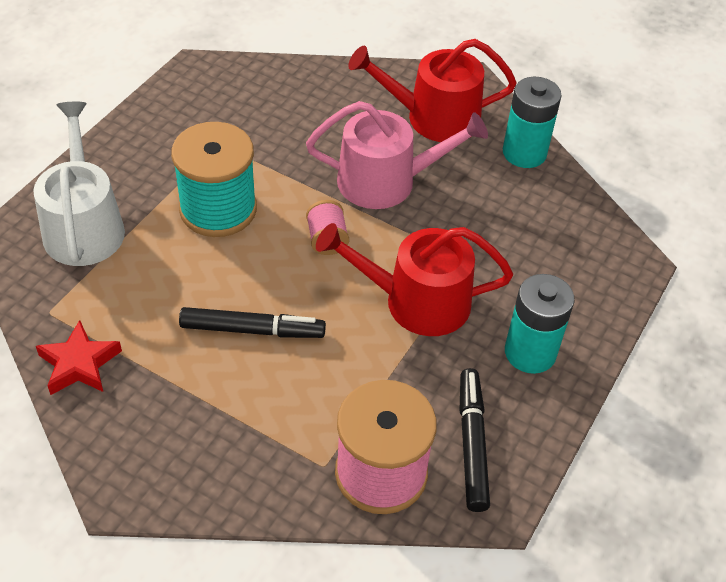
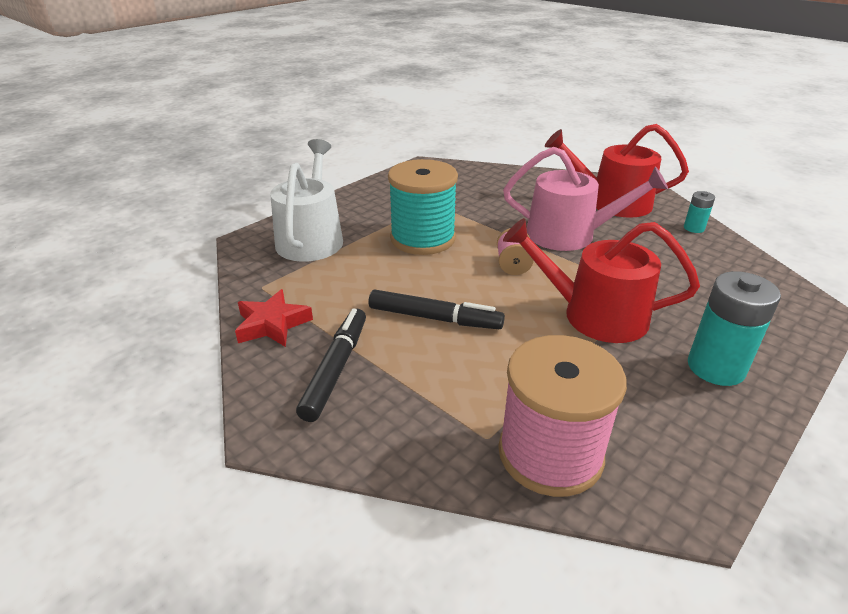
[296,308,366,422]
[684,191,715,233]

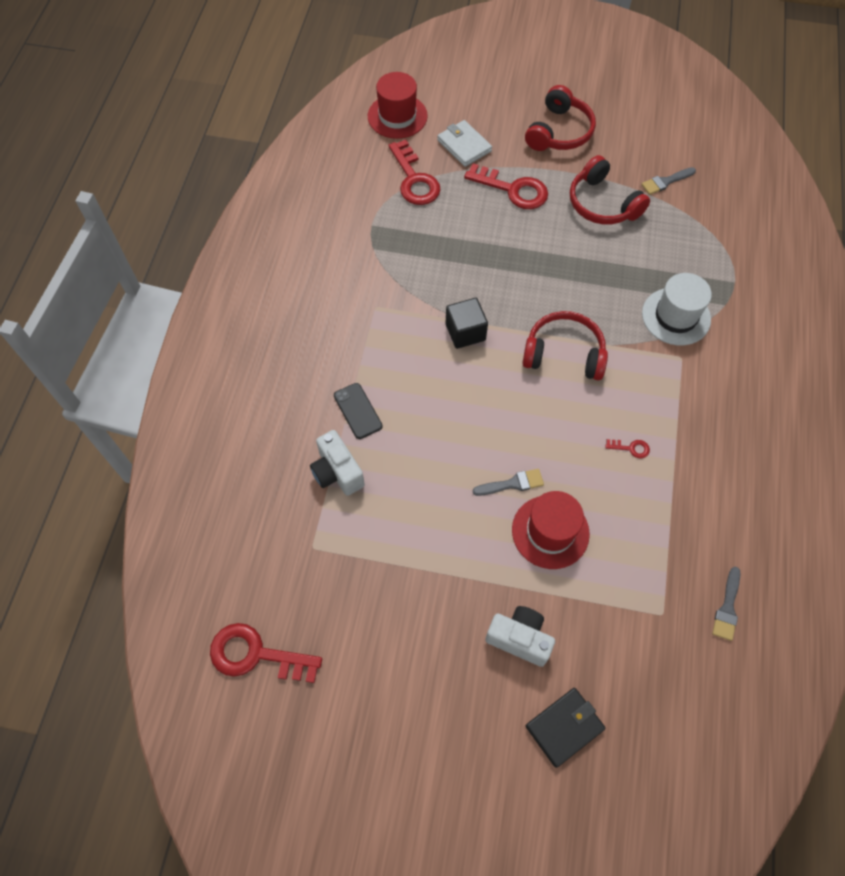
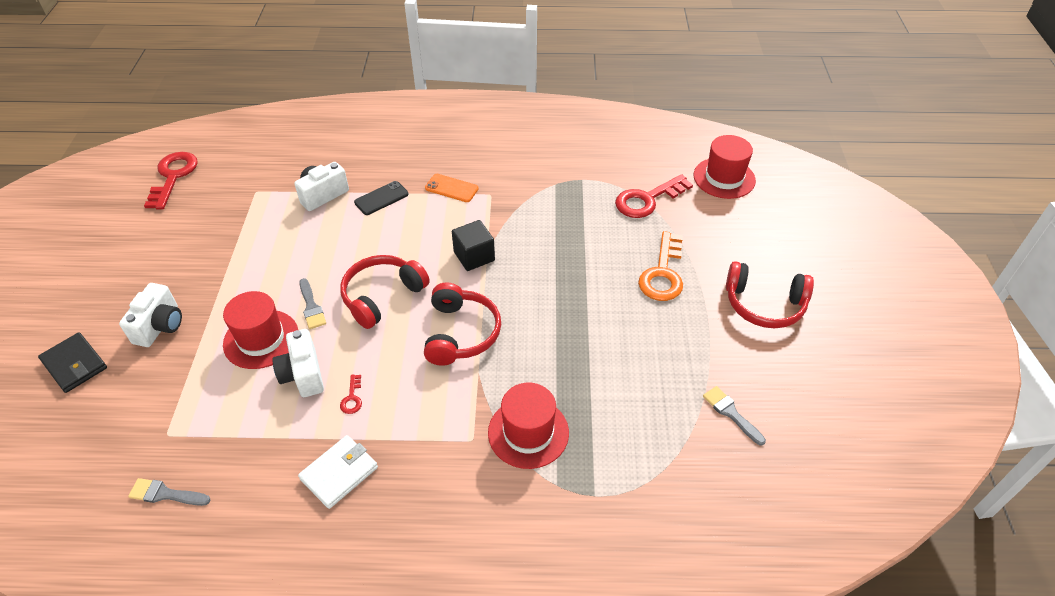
[272,329,324,397]
[298,435,378,509]
[340,255,430,329]
[425,174,479,202]
[488,383,569,469]
[638,231,683,301]

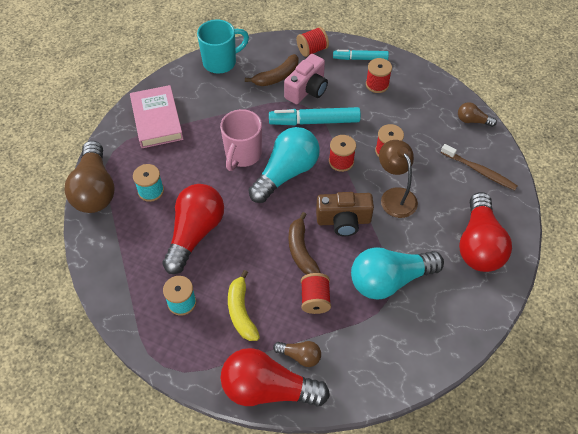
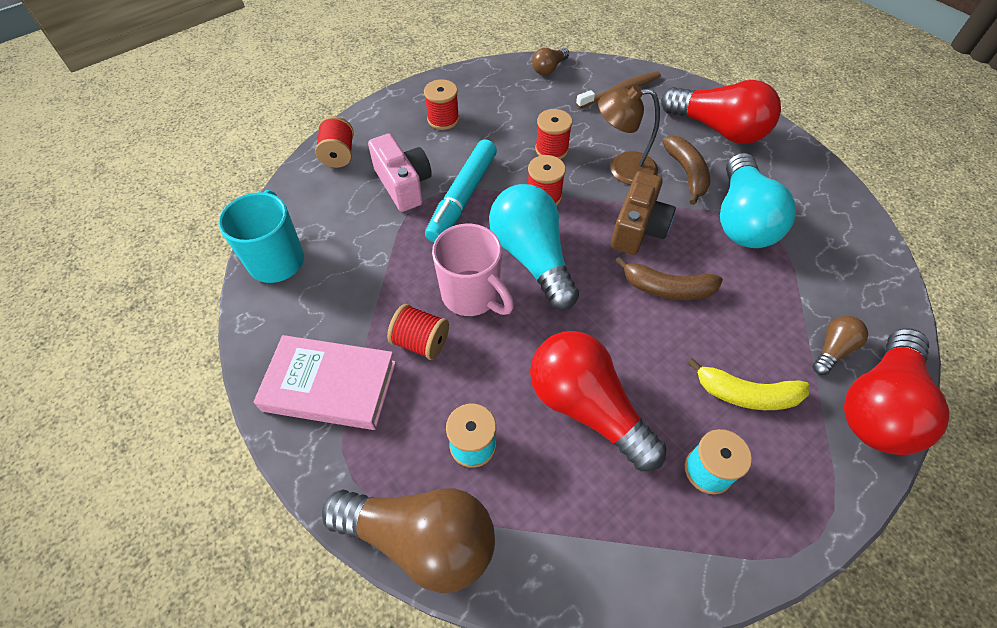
[387,304,449,360]
[662,135,710,205]
[333,50,389,60] (first image)

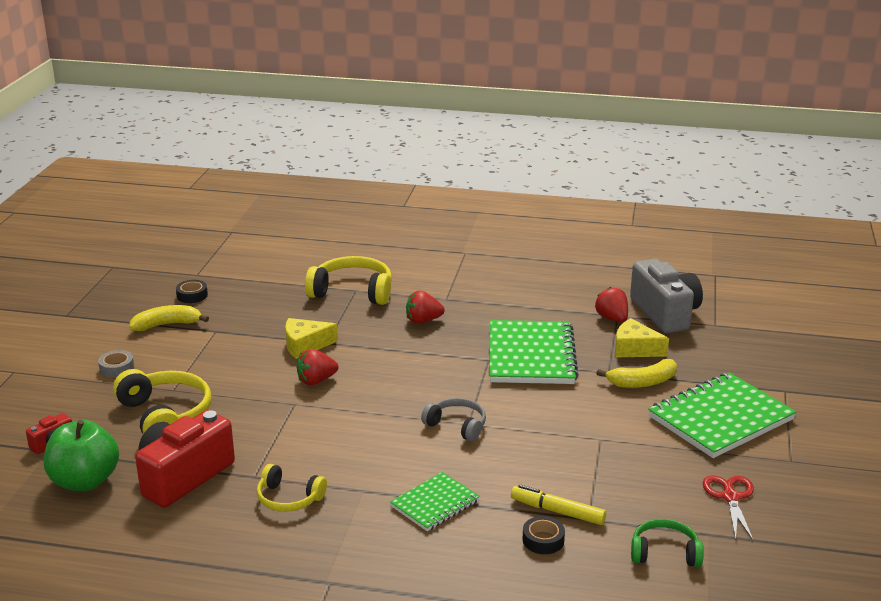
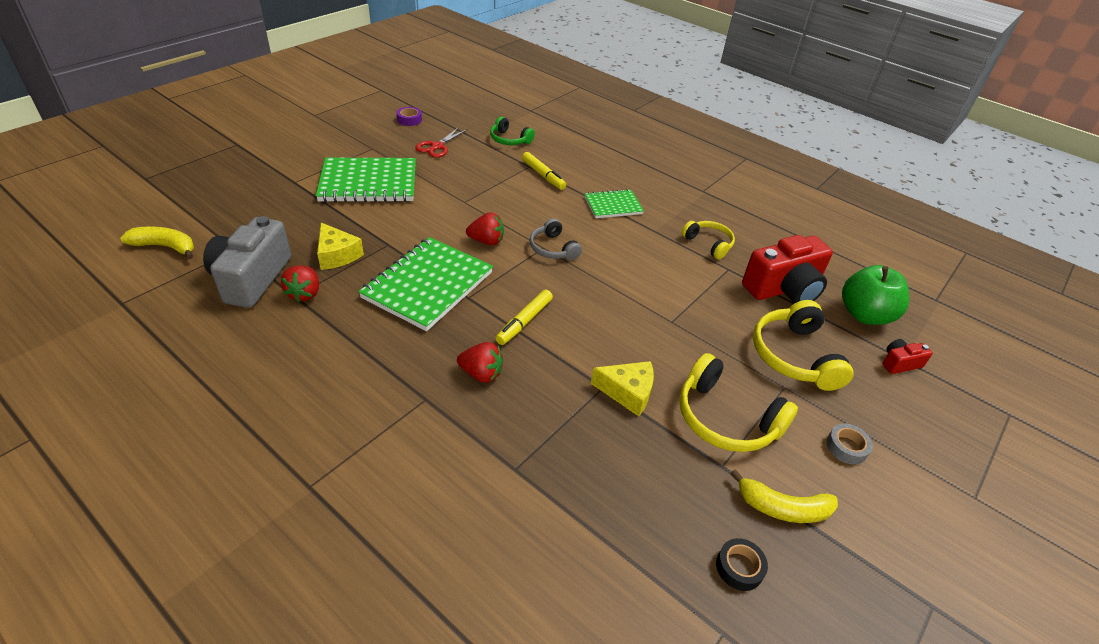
[120,226,194,259]
[397,107,422,126]
[466,212,504,245]
[496,290,553,345]
[679,353,798,452]
[522,516,565,554] (first image)

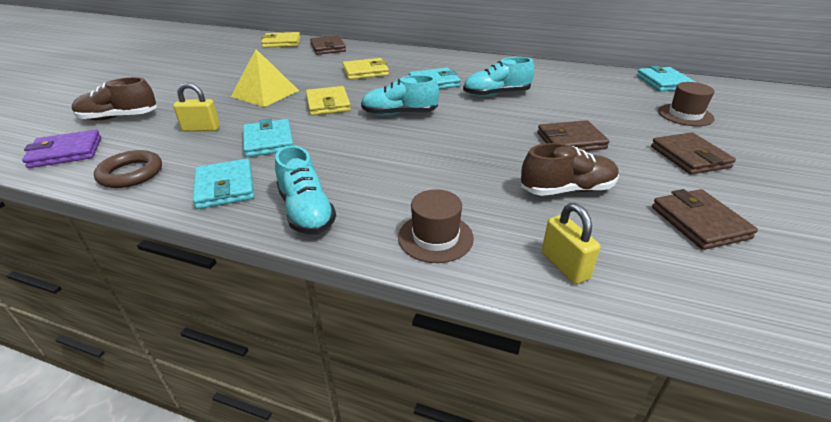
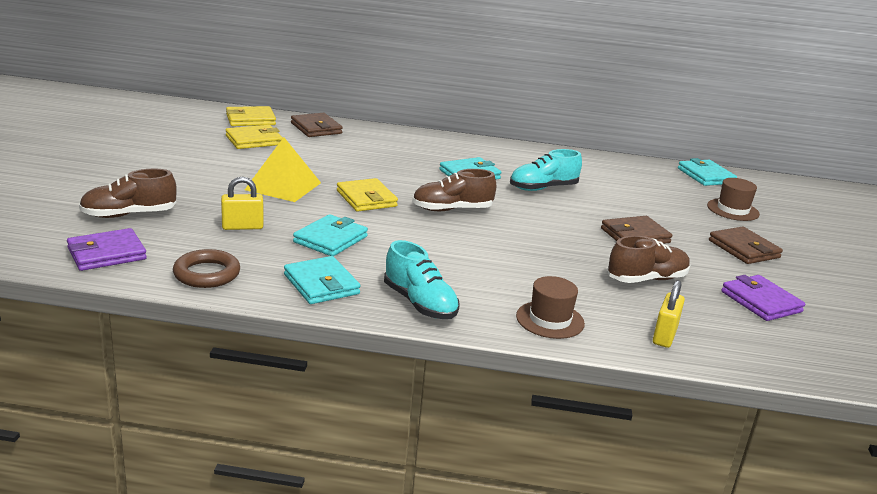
[226,125,283,149]
[293,214,368,256]
[412,169,496,211]
[653,280,685,348]
[721,275,805,321]

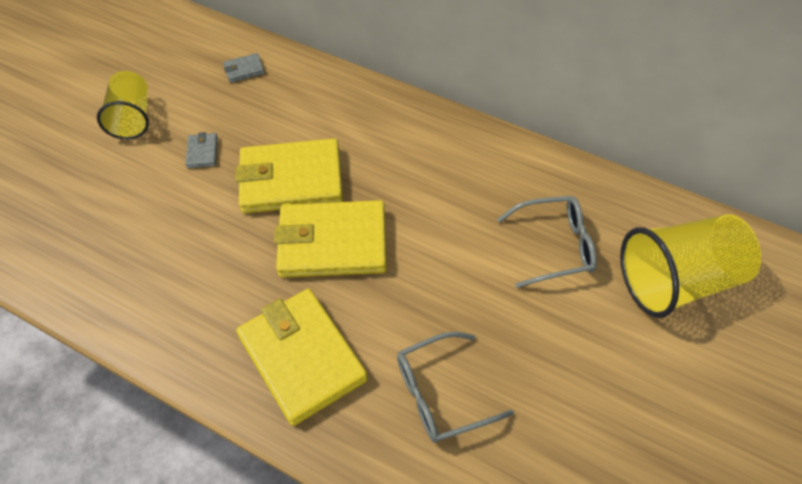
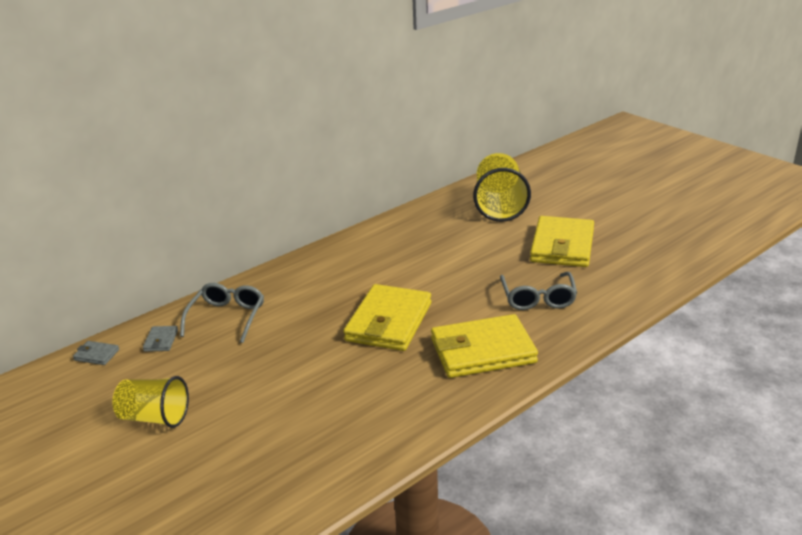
[73,341,119,365]
[180,283,264,343]
[530,216,594,267]

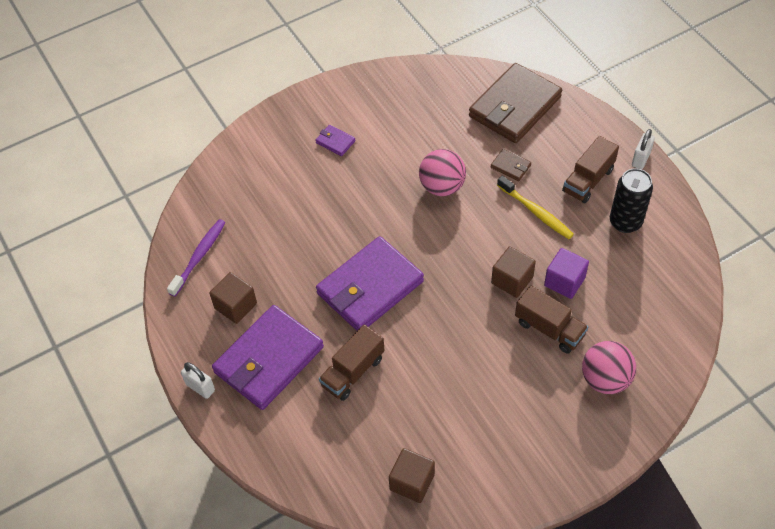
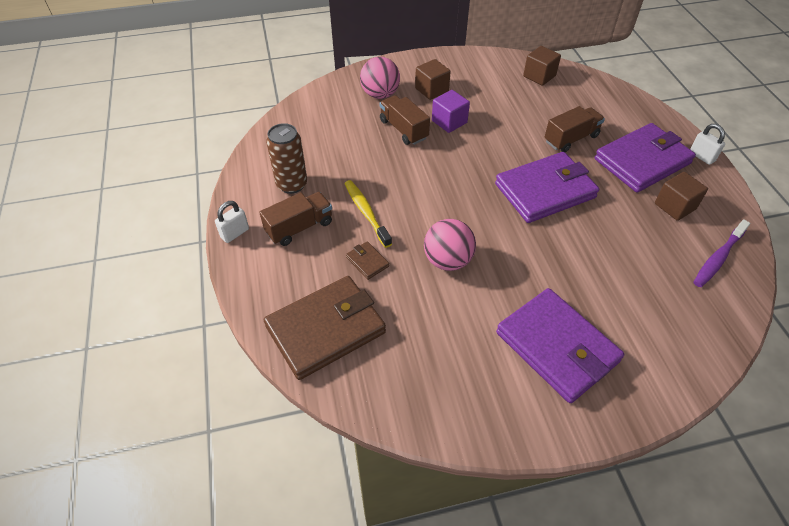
[266,123,307,194]
[415,59,451,100]
[432,90,470,133]
[496,288,624,403]

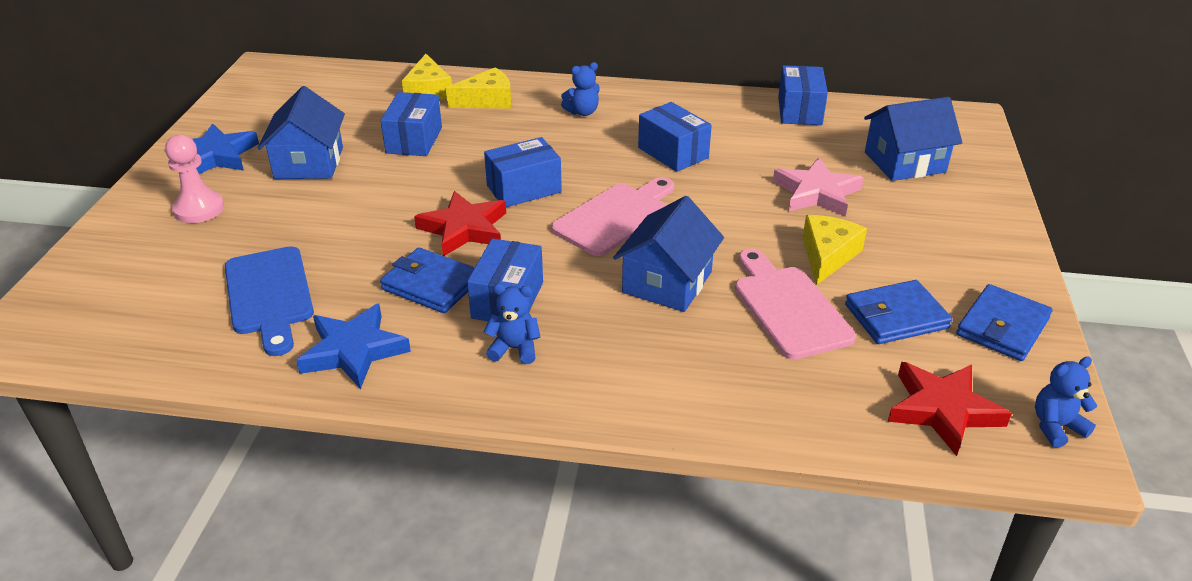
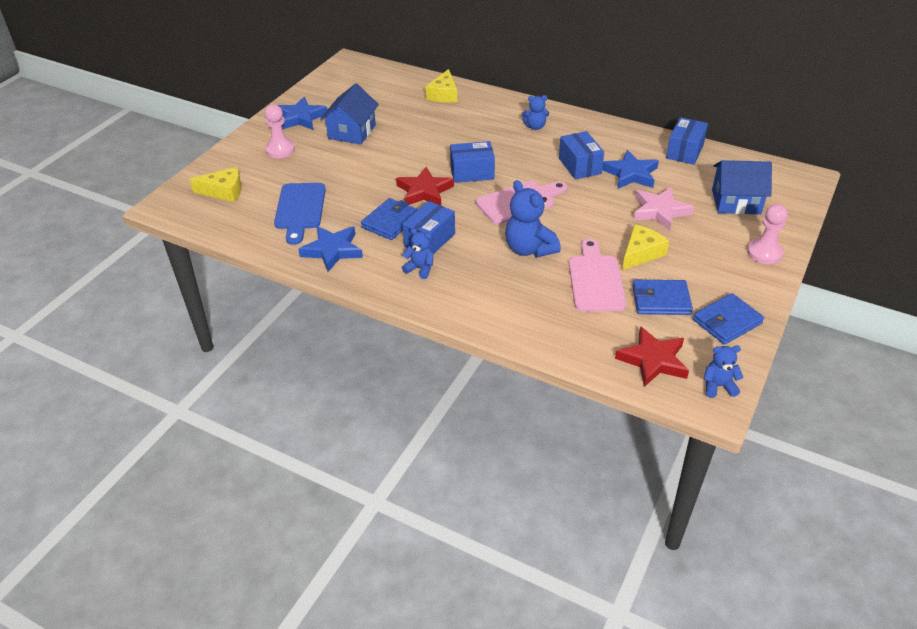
[190,167,242,202]
[361,198,418,240]
[505,180,561,257]
[602,150,659,189]
[747,204,788,264]
[380,92,442,156] (first image)

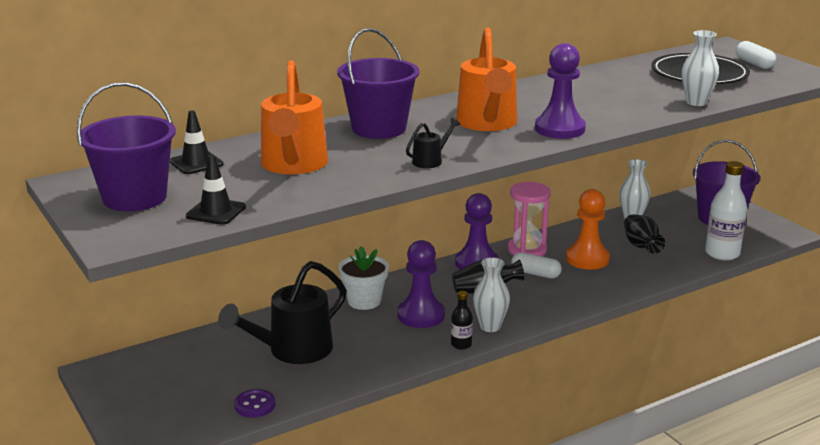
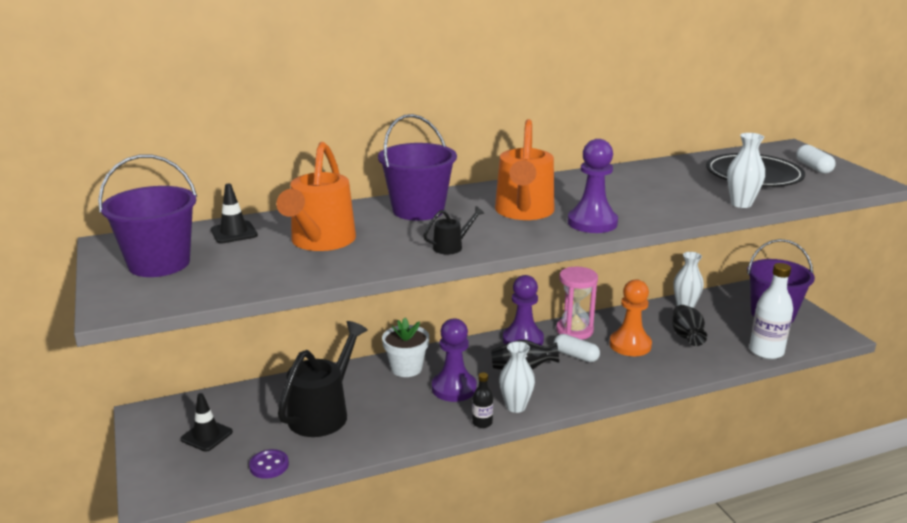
[181,393,233,452]
[278,321,368,437]

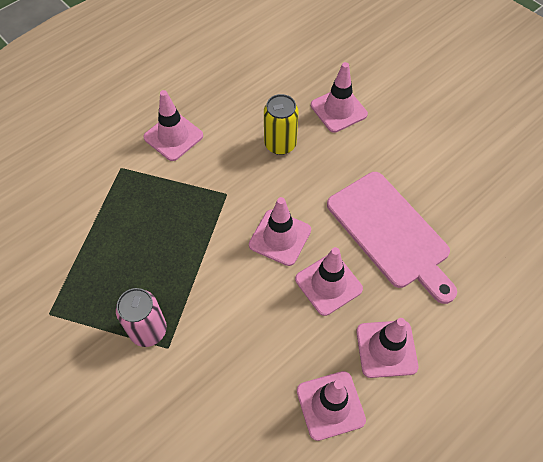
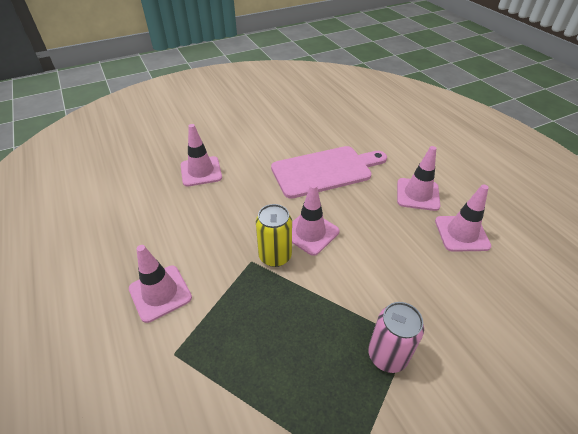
[256,204,292,267]
[295,247,363,316] (first image)

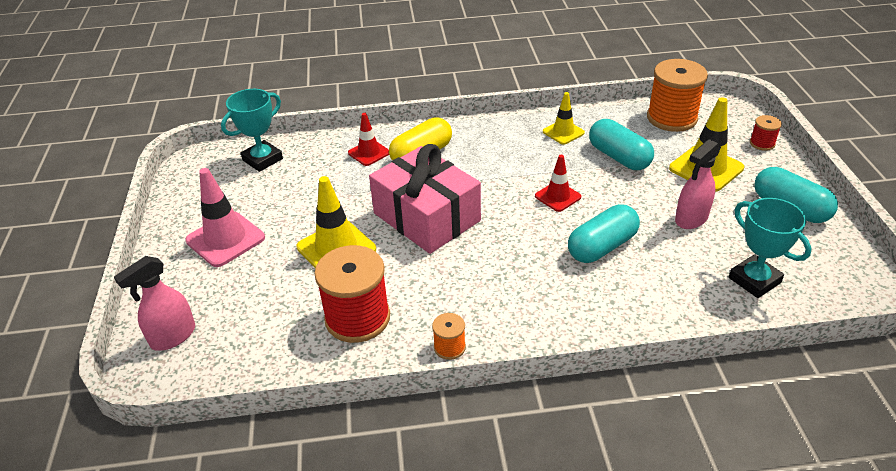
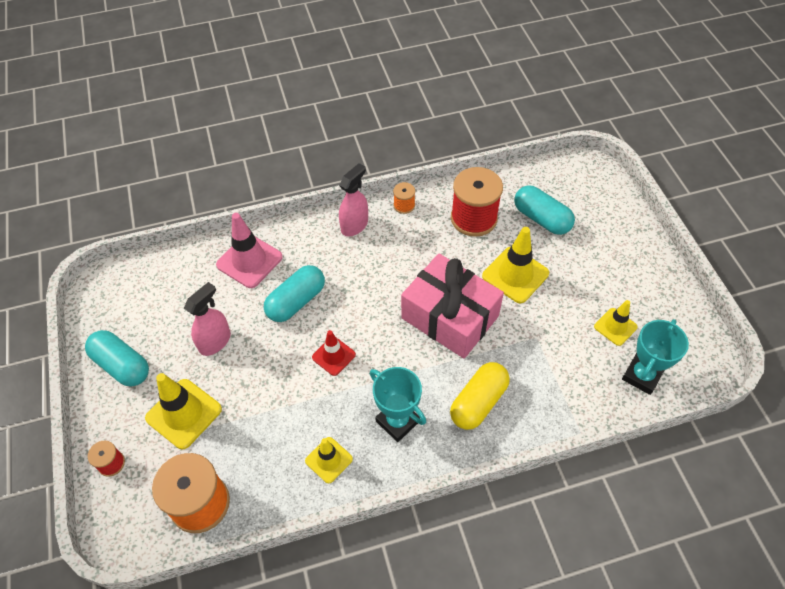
[216,213,283,288]
[339,163,368,237]
[370,367,426,442]
[514,185,575,235]
[594,300,638,346]
[348,113,389,166] (first image)

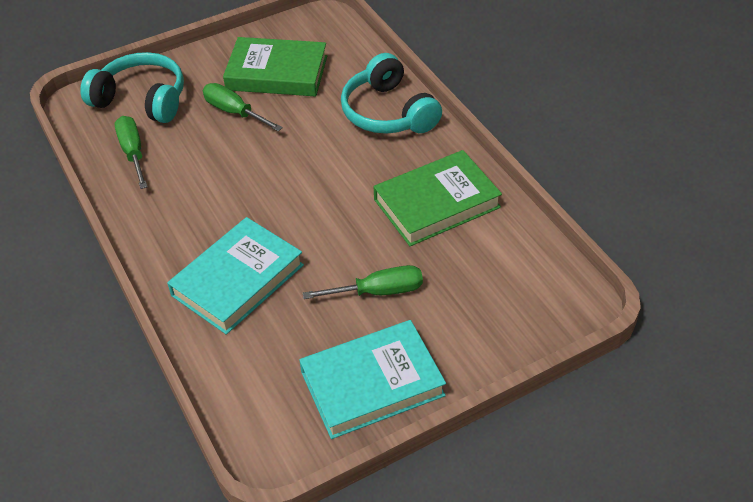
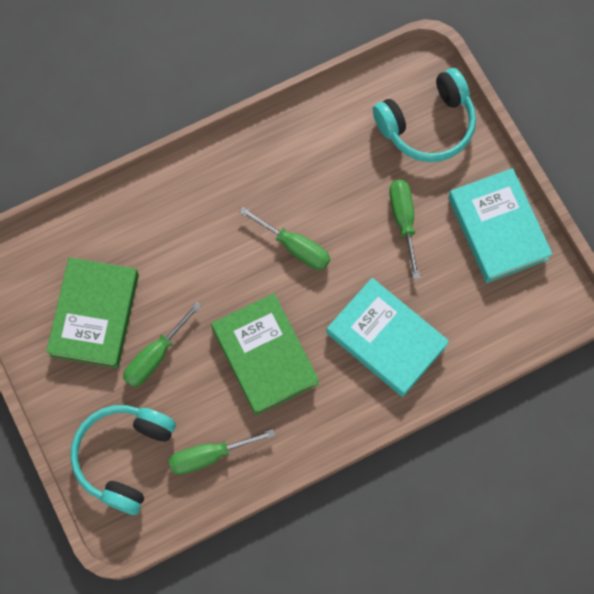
[211,293,319,415]
[239,207,330,270]
[373,68,476,162]

